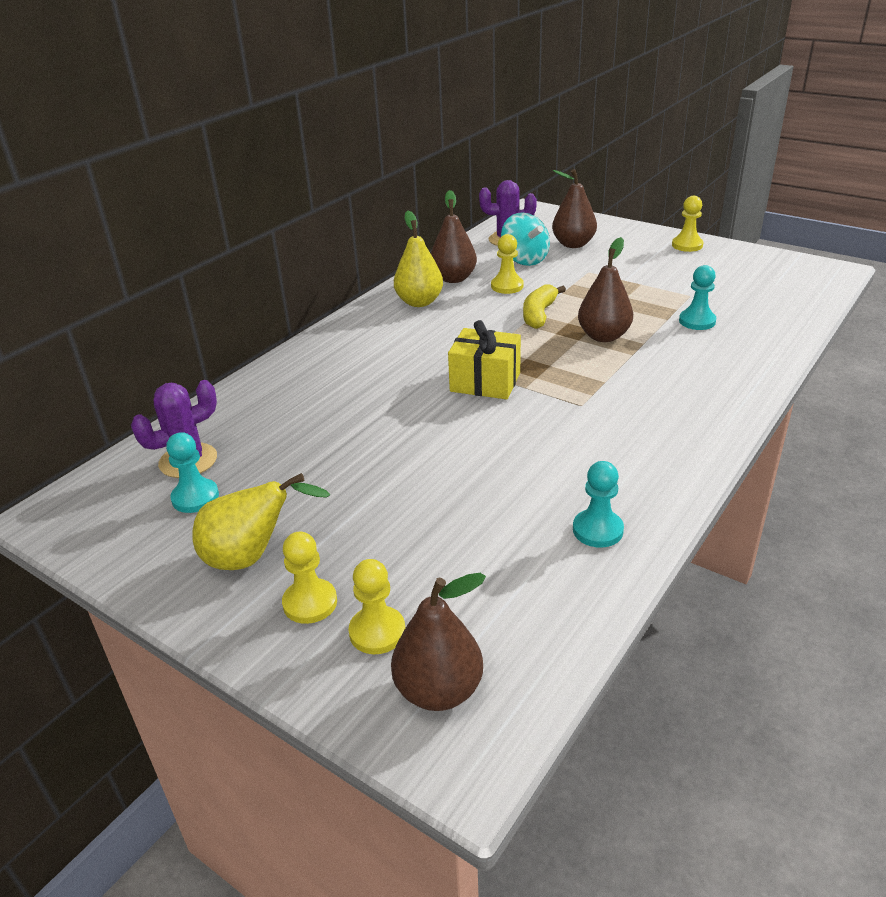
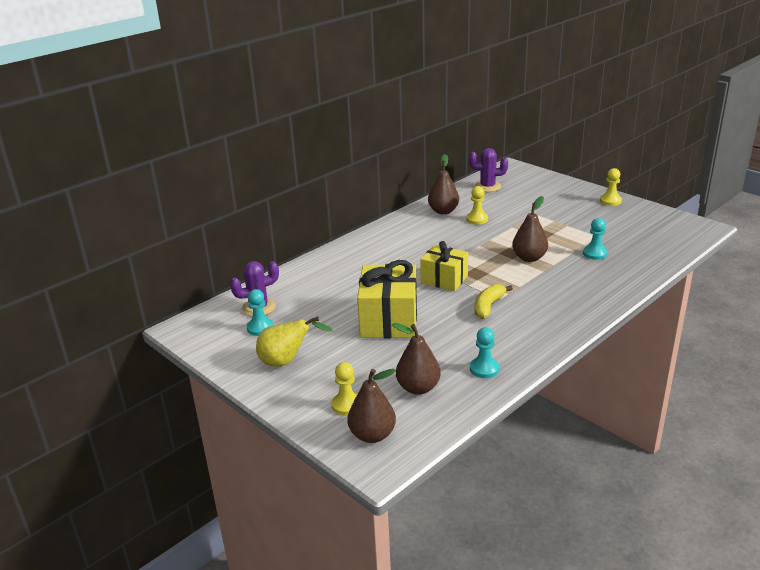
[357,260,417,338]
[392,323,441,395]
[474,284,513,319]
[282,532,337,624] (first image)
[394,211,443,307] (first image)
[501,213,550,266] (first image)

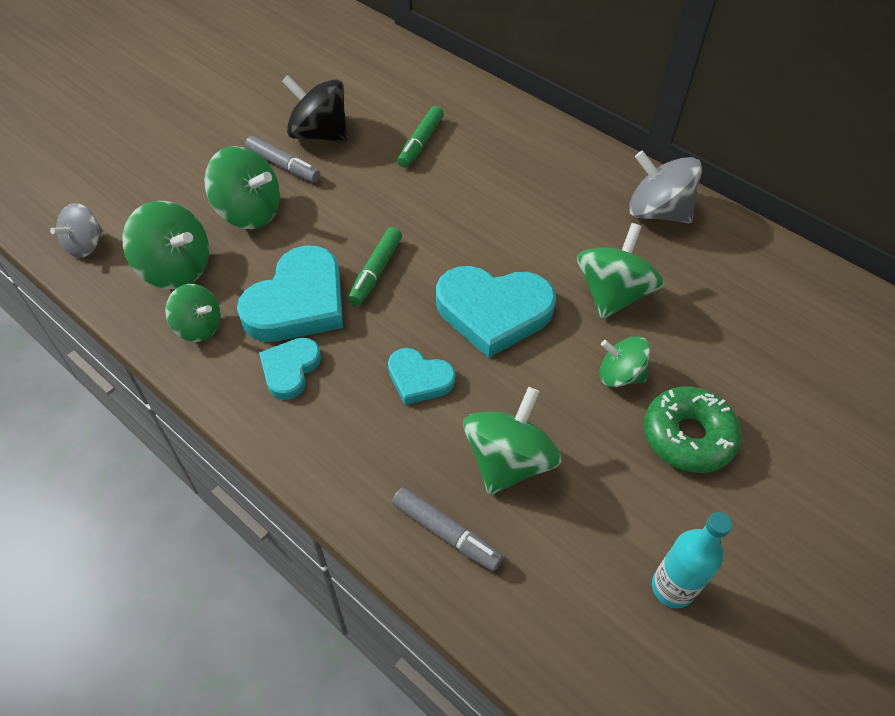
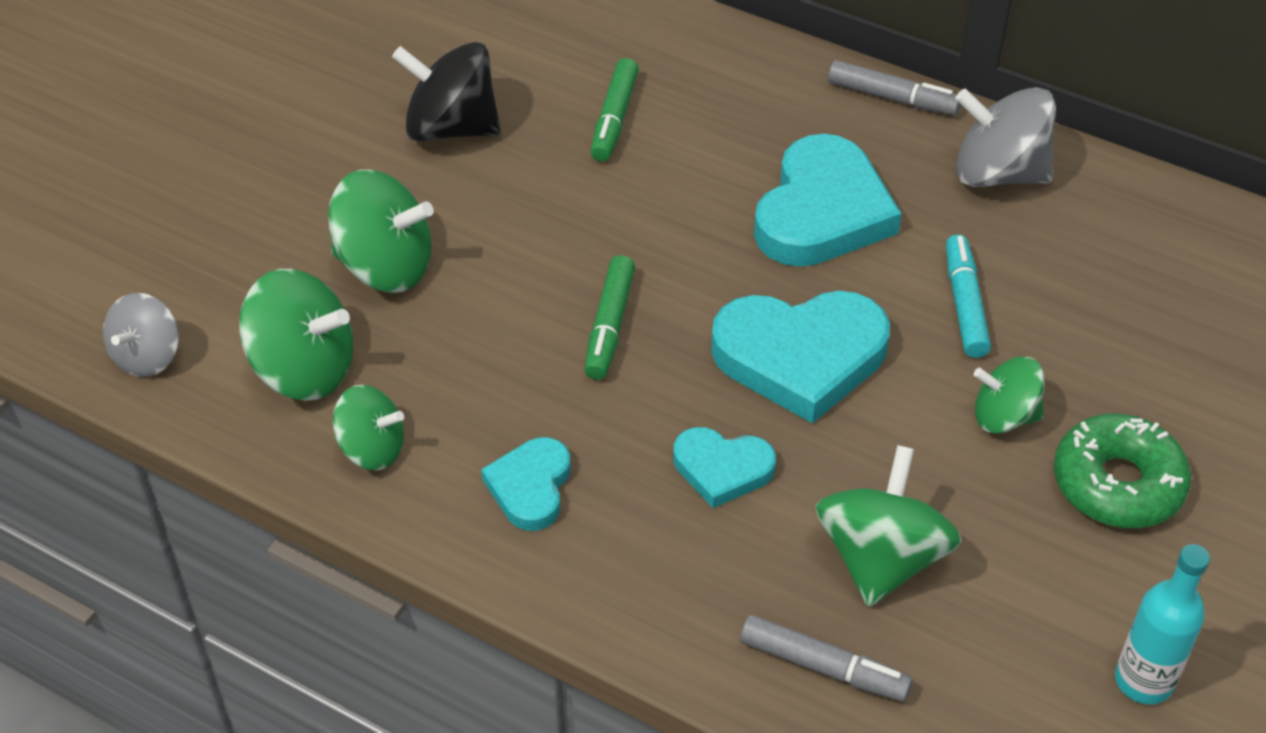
[754,134,902,267]
[828,60,961,115]
[946,234,991,358]

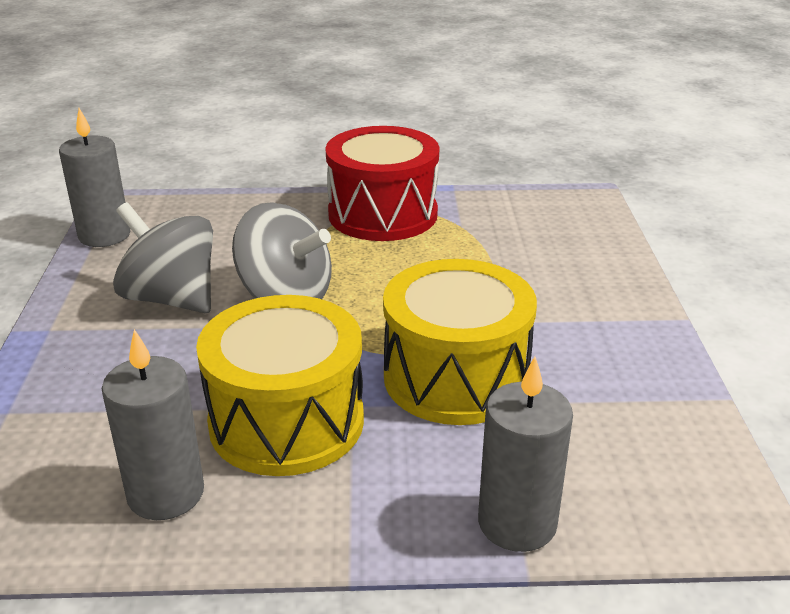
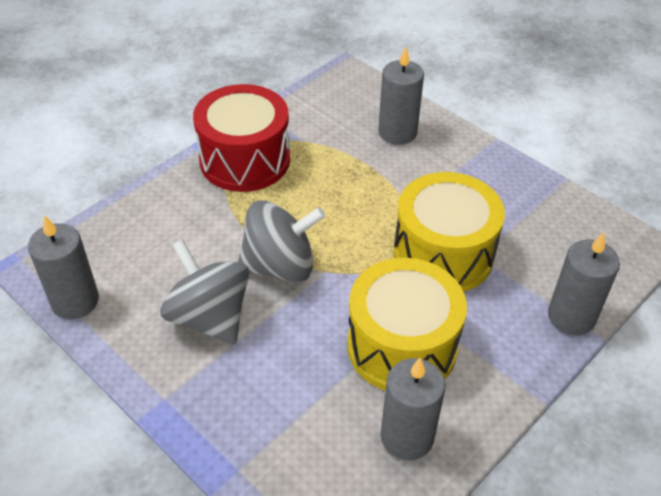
[160,239,249,345]
[378,46,424,145]

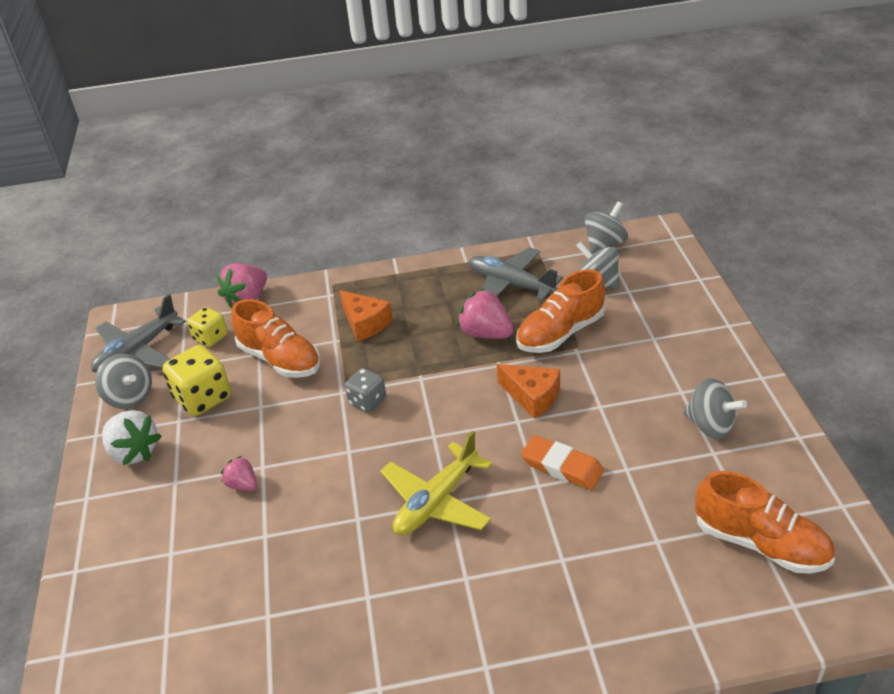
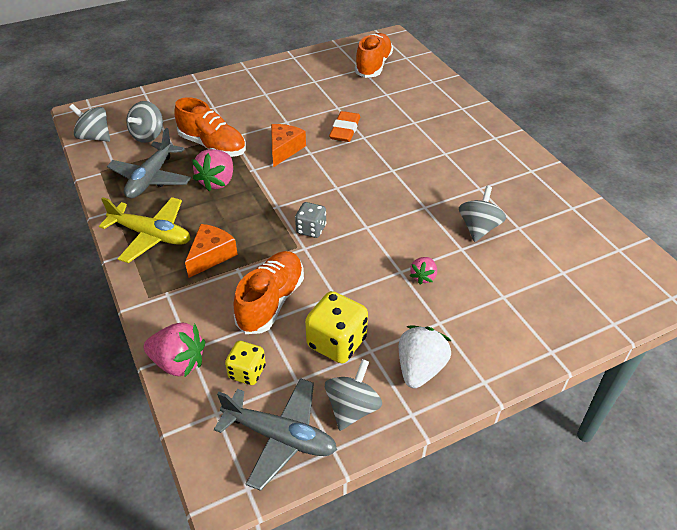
[99,197,190,263]
[459,186,506,242]

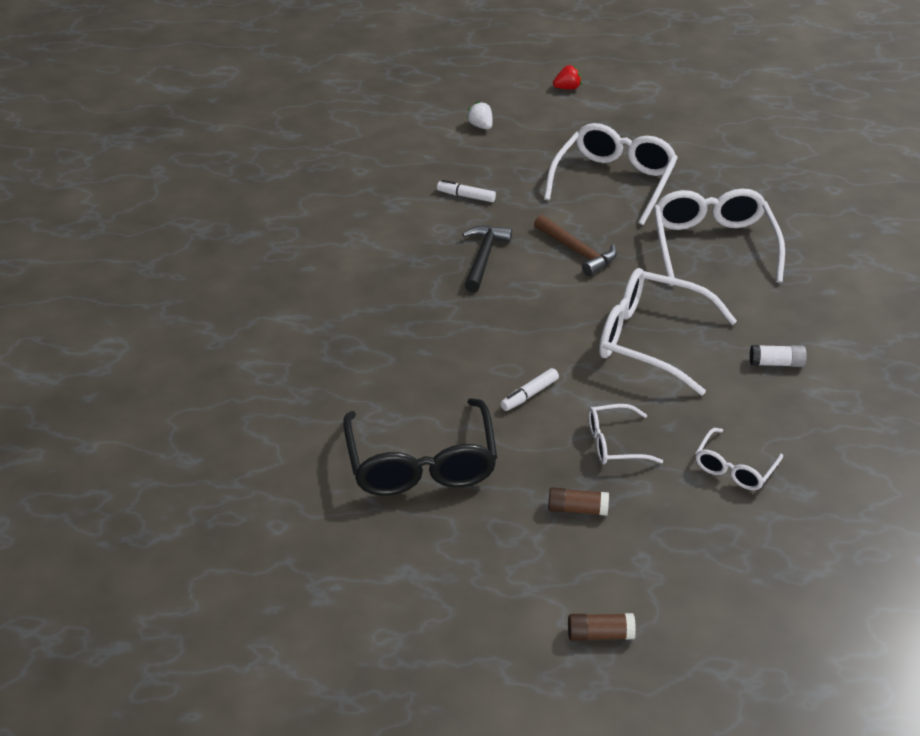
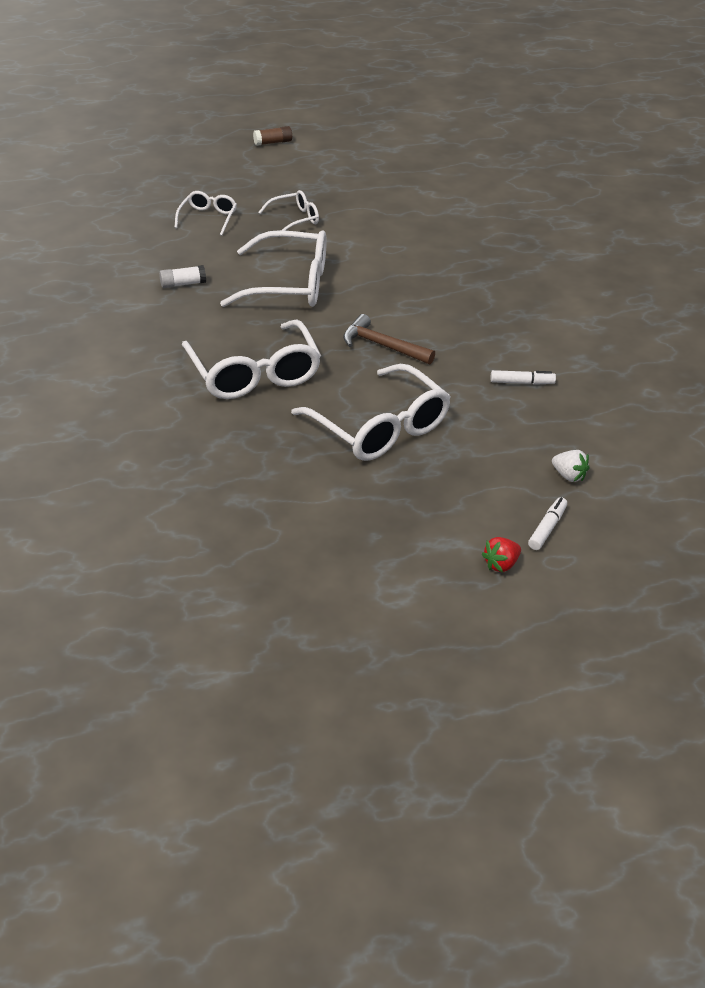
[291,364,451,461]
[528,497,567,550]
[343,398,497,496] (first image)
[462,225,512,292] (first image)
[548,487,609,516] (first image)

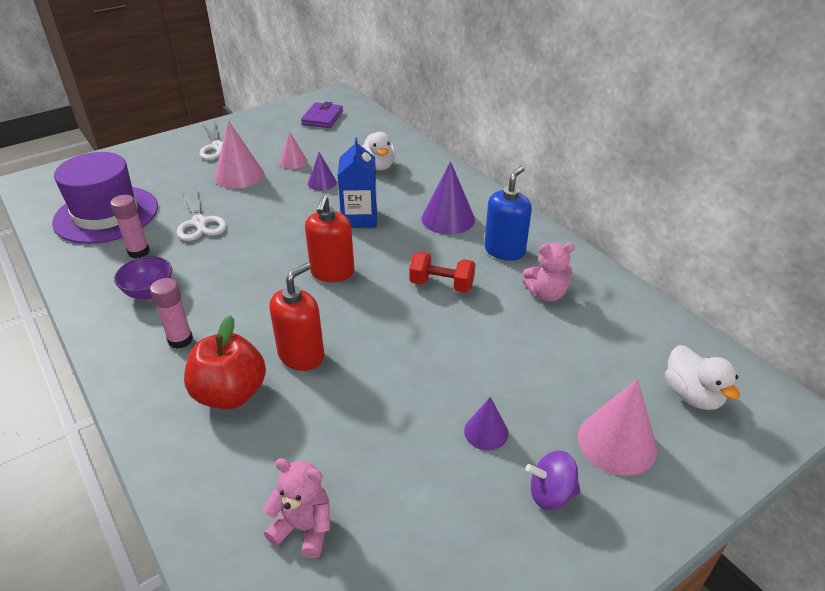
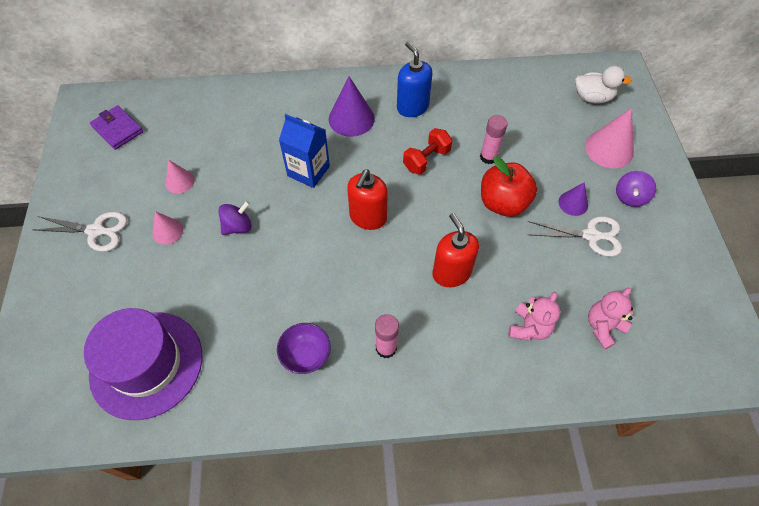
[152,211,183,245]
[218,201,252,235]
[347,169,388,230]
[480,115,508,164]
[481,157,537,217]
[509,292,561,340]
[528,216,622,257]
[308,152,337,191] (first image)
[362,132,396,170] (first image)

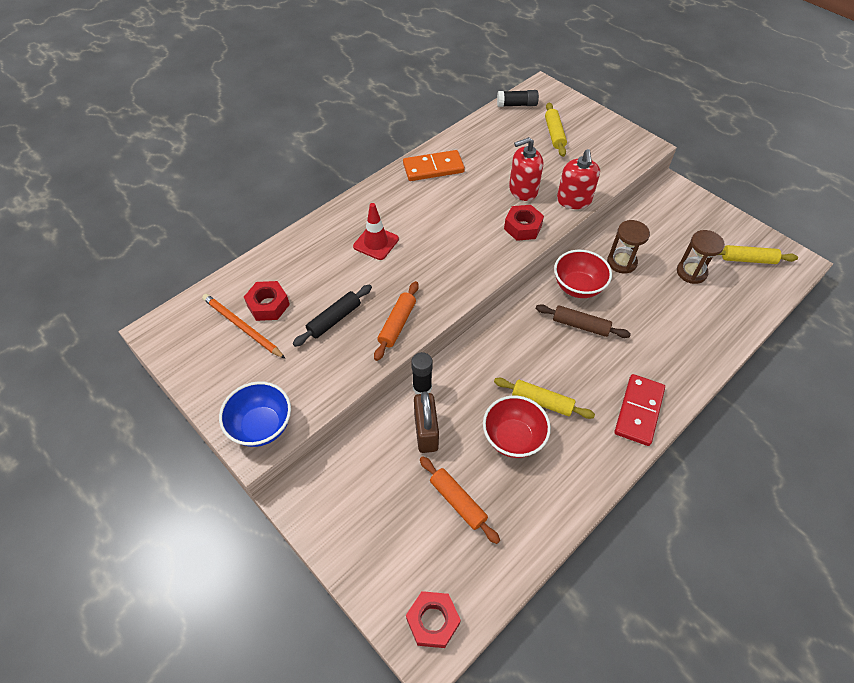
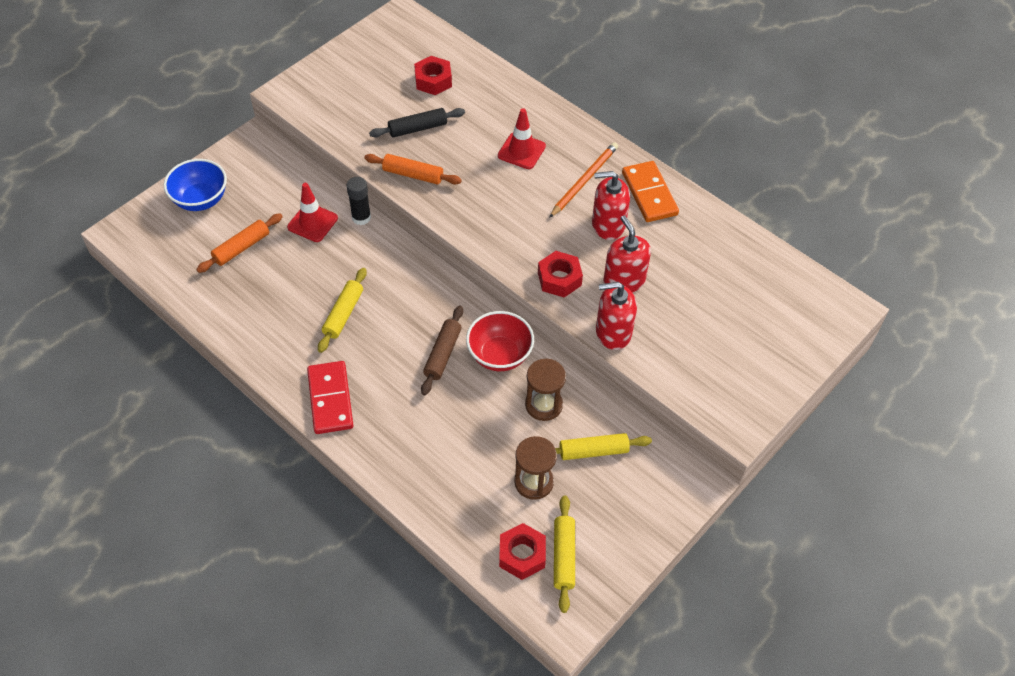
[164,159,227,211]
[287,183,338,242]
[307,361,354,434]
[369,108,465,138]
[499,523,546,580]
[549,142,618,218]
[555,433,652,460]
[592,171,630,240]
[483,396,551,458] (first image)
[497,90,539,107] (first image)

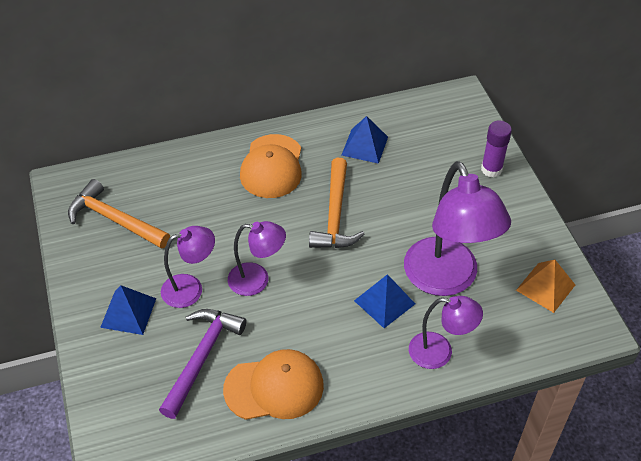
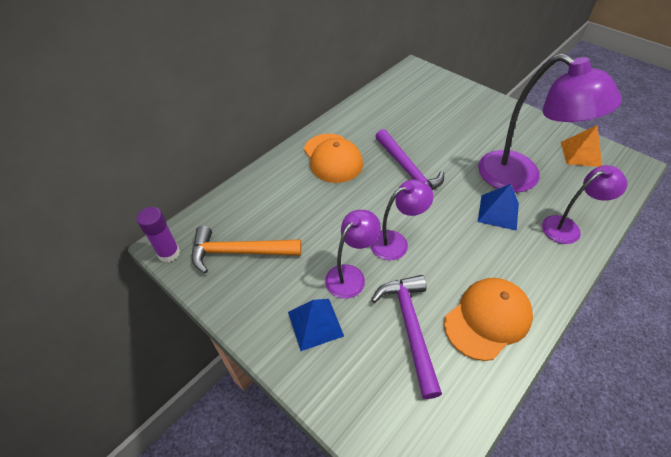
[137,207,180,262]
[375,129,444,190]
[342,116,388,164] (first image)

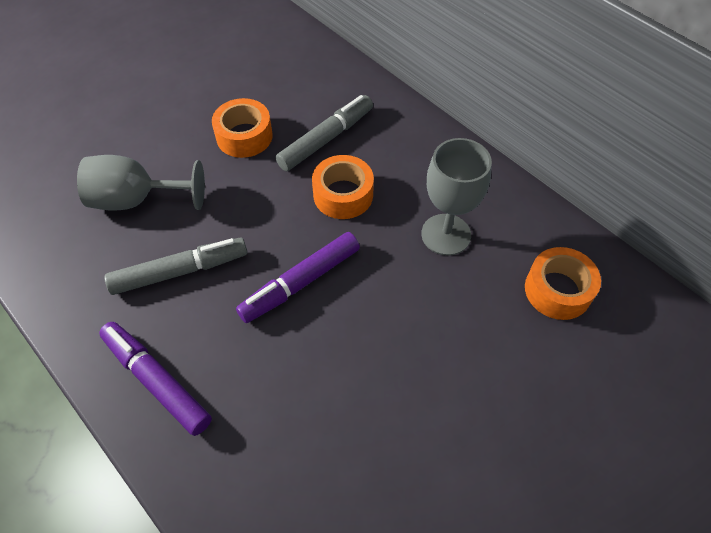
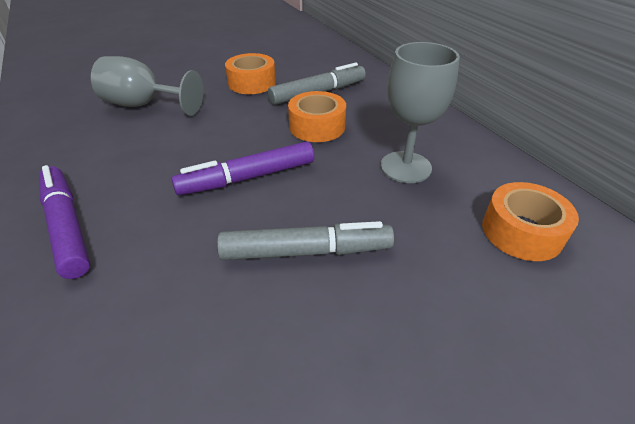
[217,221,394,260]

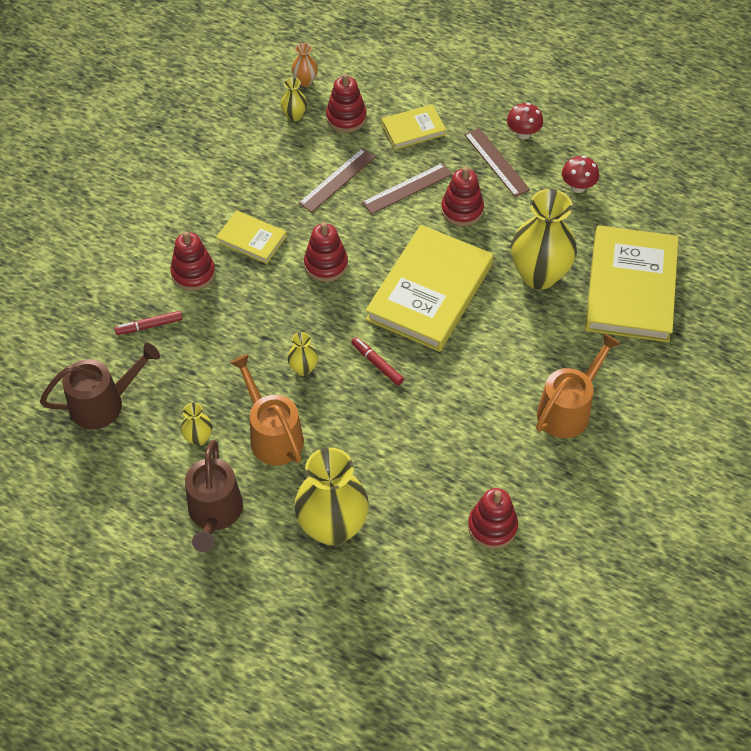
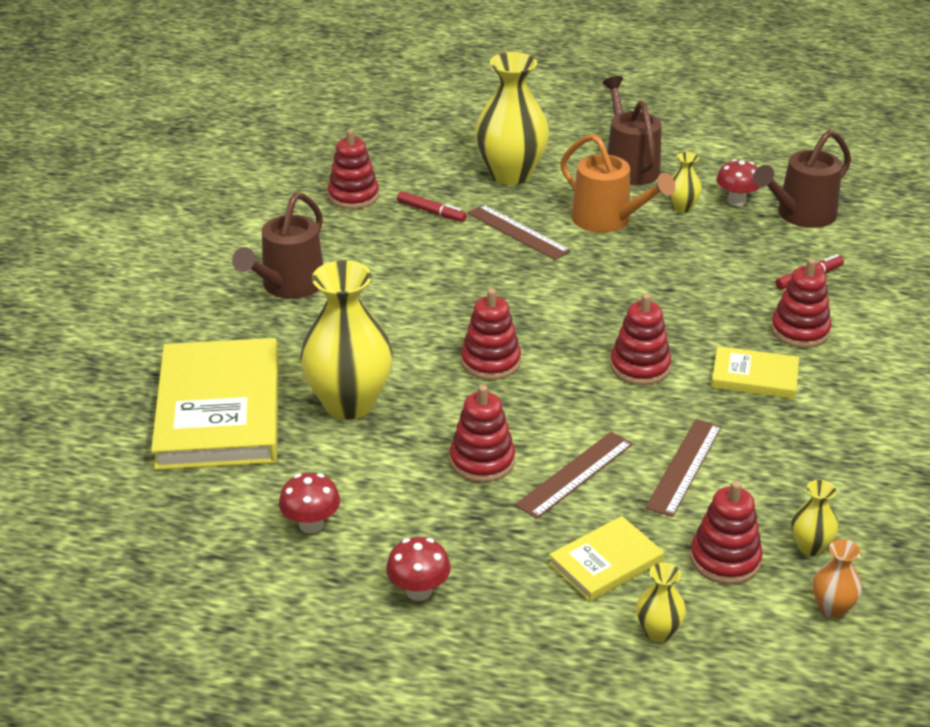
[232,192,323,299]
[397,191,467,222]
[461,289,521,380]
[467,205,571,260]
[636,563,686,642]
[716,159,760,206]

